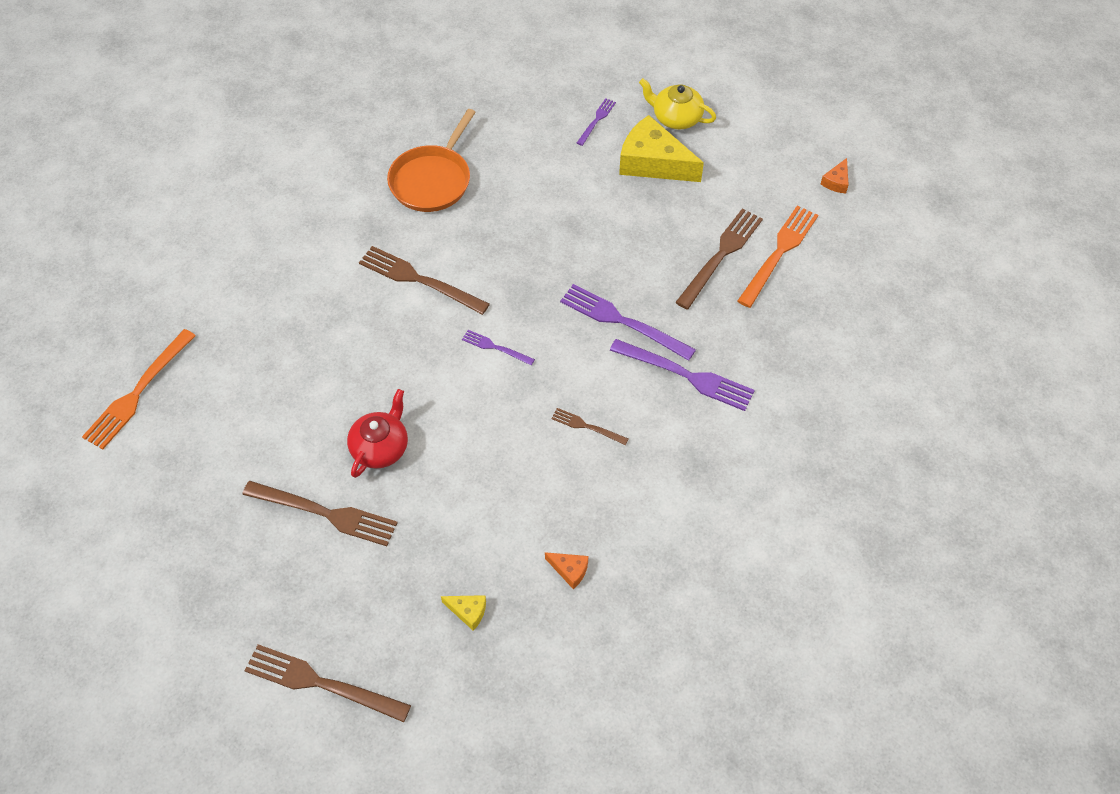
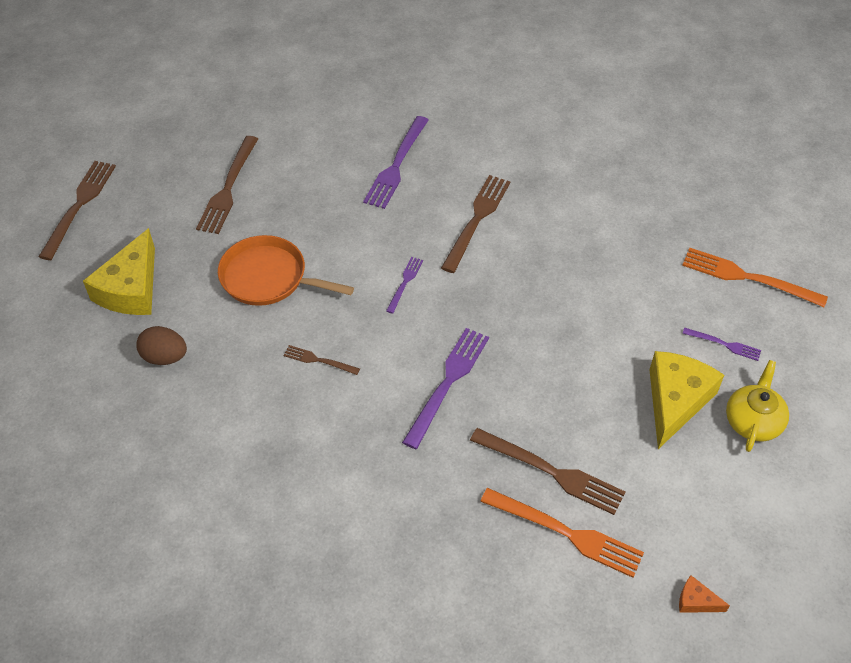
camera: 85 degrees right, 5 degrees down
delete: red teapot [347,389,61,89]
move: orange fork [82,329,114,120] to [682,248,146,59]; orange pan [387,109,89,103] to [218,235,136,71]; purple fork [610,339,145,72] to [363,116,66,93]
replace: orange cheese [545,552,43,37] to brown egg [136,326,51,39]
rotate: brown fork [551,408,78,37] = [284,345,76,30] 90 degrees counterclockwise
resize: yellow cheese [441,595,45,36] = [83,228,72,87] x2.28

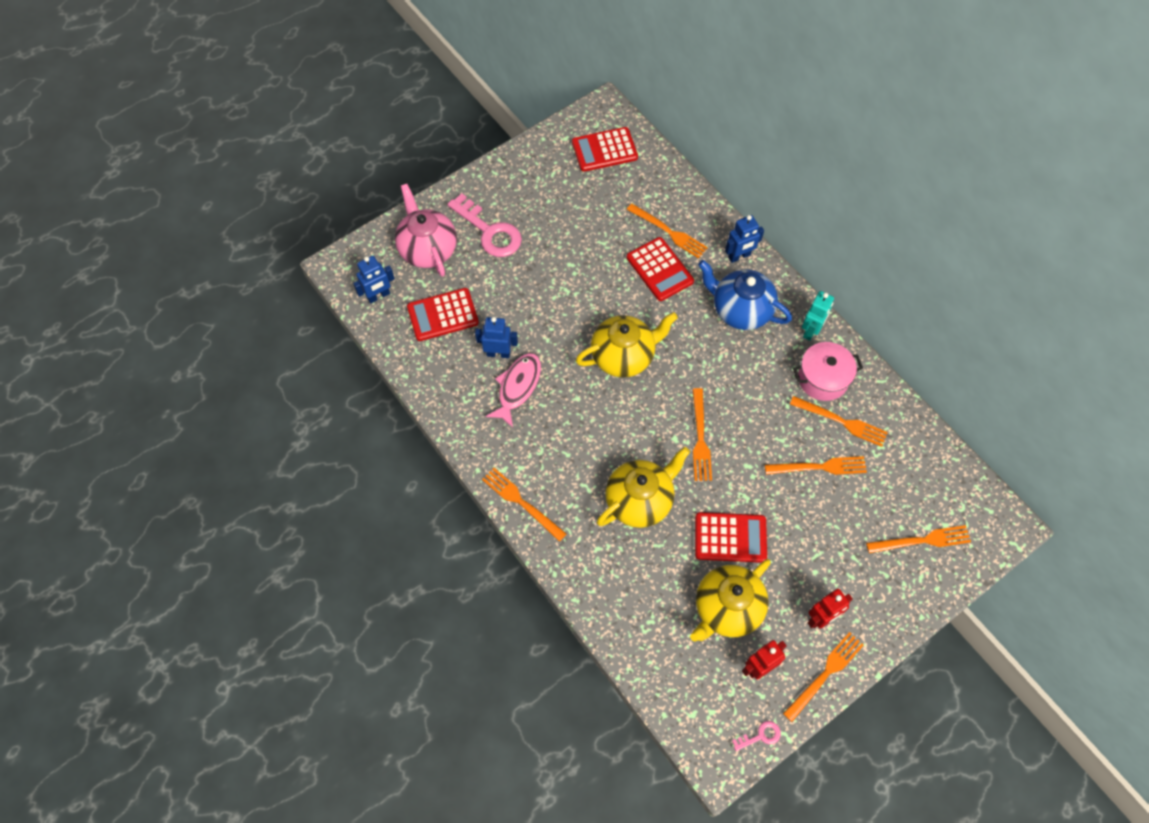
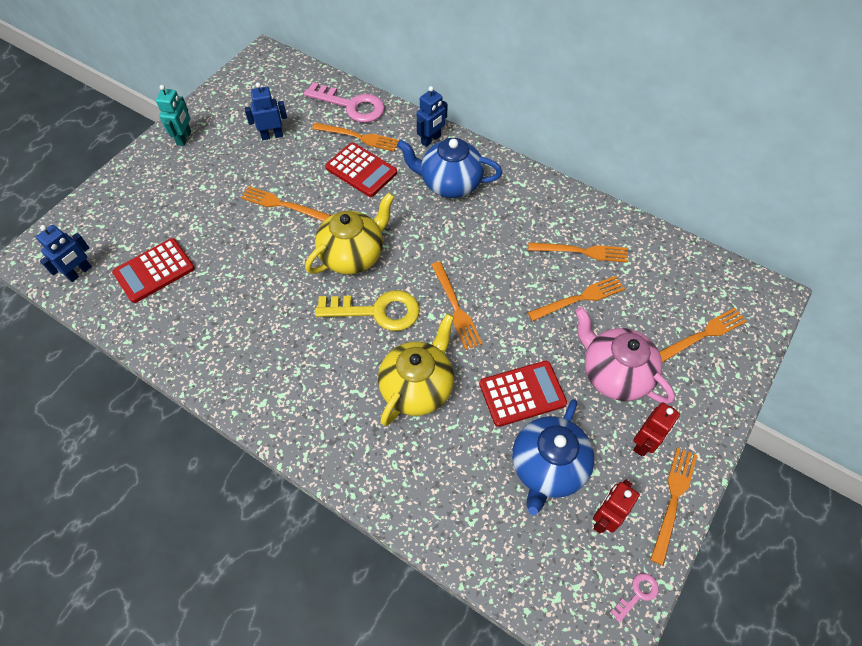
camera: 20 degrees left, 5 degrees down
delete: pink fish [486,353,55,75]; red calculator [572,127,66,45]; pink pot [793,342,70,59]
insert: yellow key [315,290,105,41]
move: pink teapot [395,184,62,93] to [575,307,100,97]; pink key [448,193,74,64] to [304,82,81,41]; blue robot [475,317,43,41] to [244,82,43,58]; orange fork [482,468,84,74] to [241,186,90,35]; turquoise robot [802,291,32,50] to [156,85,35,61]
recolor: yellow teapot [690,559,81,83] to blue teapot [512,399,82,116]

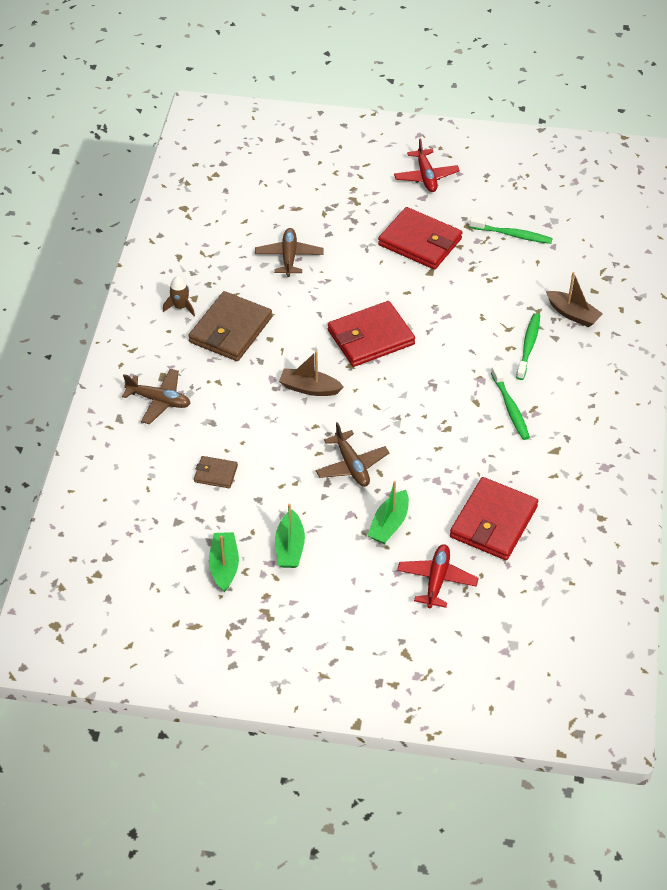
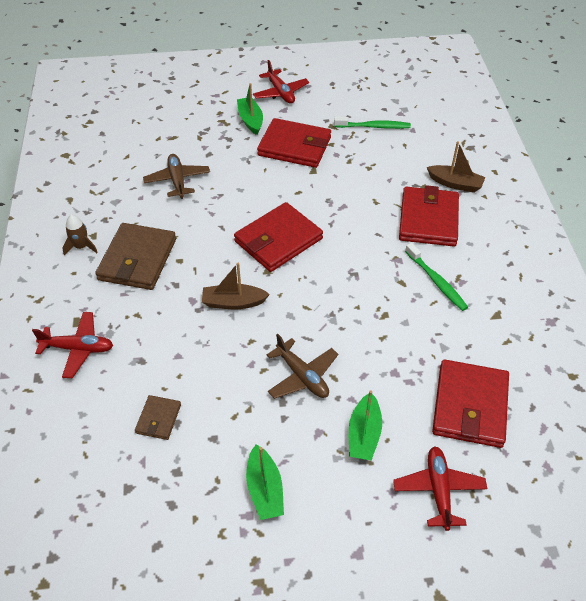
camera: 15 degrees left, 0 degrees up
move: green boat [209,532,30,60] to [237,83,26,52]
replace: green toothbrush [516,313,24,67] to red wallet [399,185,60,62]
recolor: brown plane [122,369,69,56] to red plane [32,312,81,66]
rotate: brown wallet [194,456,44,32] = [135,395,46,45] 75 degrees counterclockwise

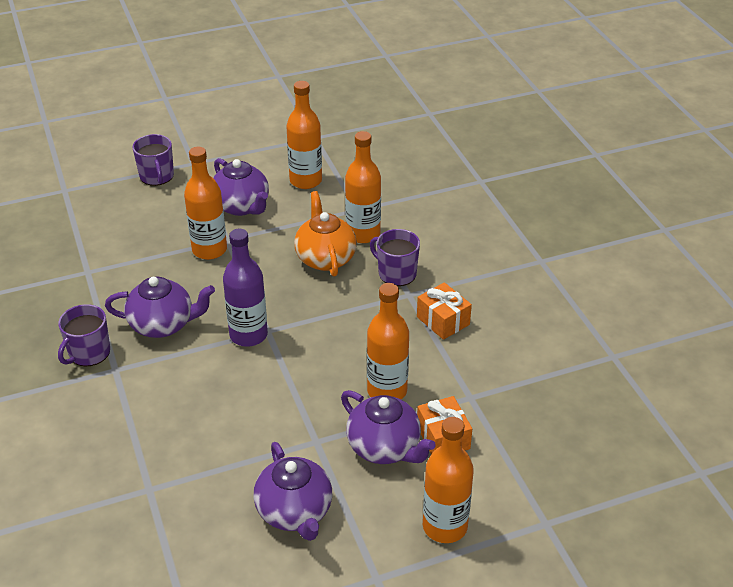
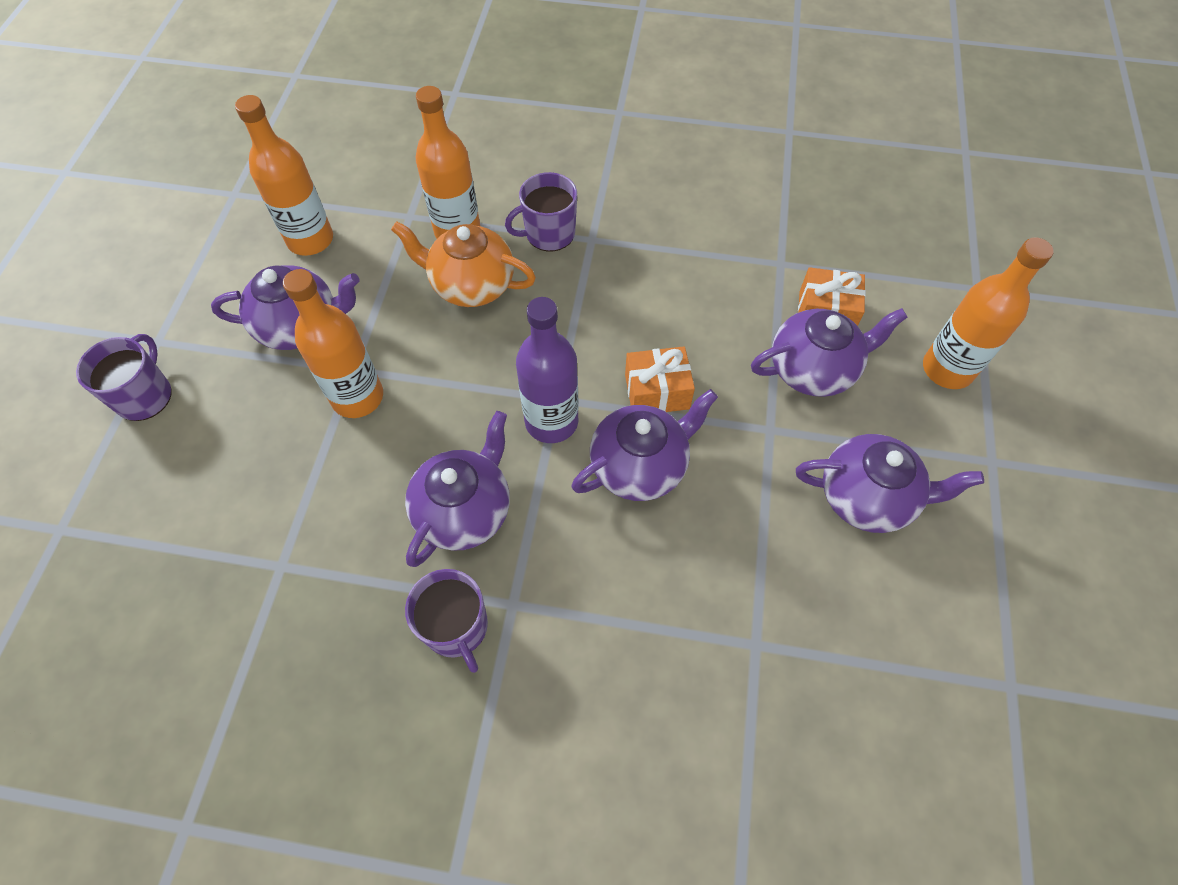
camera: 60 degrees left, 20 degrees up
delete: orange bottle [367,283,42,117]
insert: purple teapot [572,389,146,112]
move: orange gift [417,282,55,58] to [625,346,70,66]
rotate: purple mug [132,134,42,52] = [76,334,96,87] 90 degrees counterclockwise

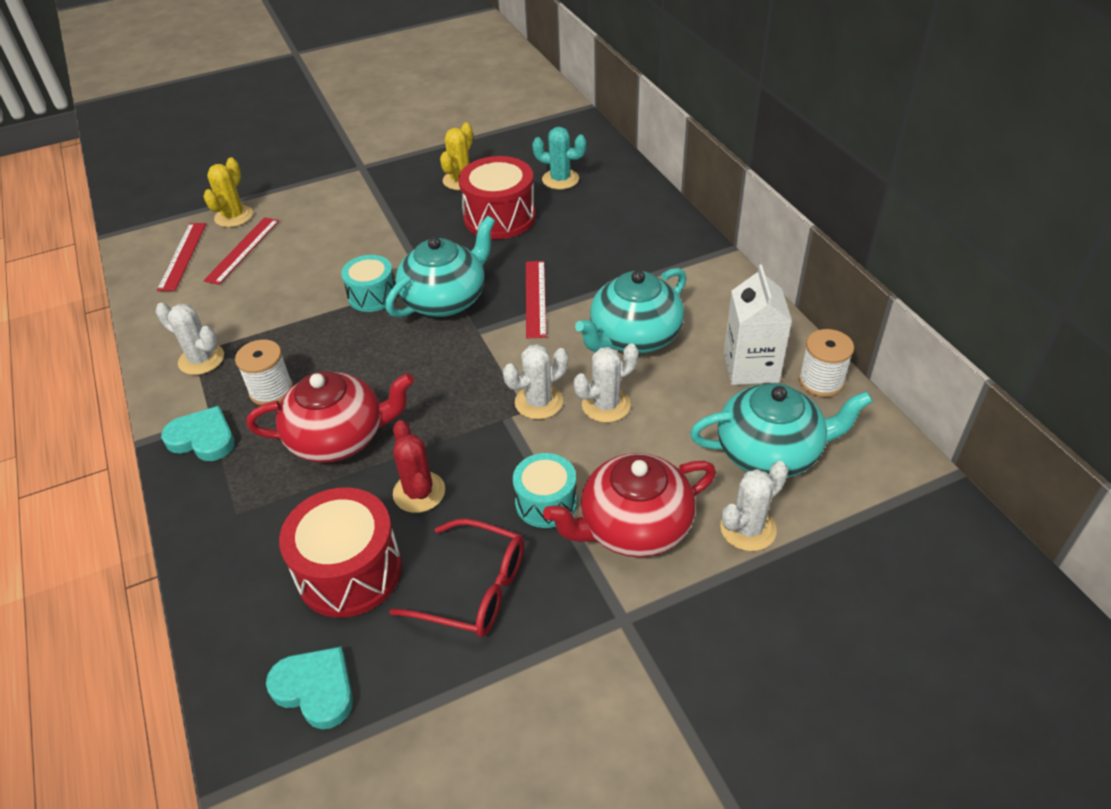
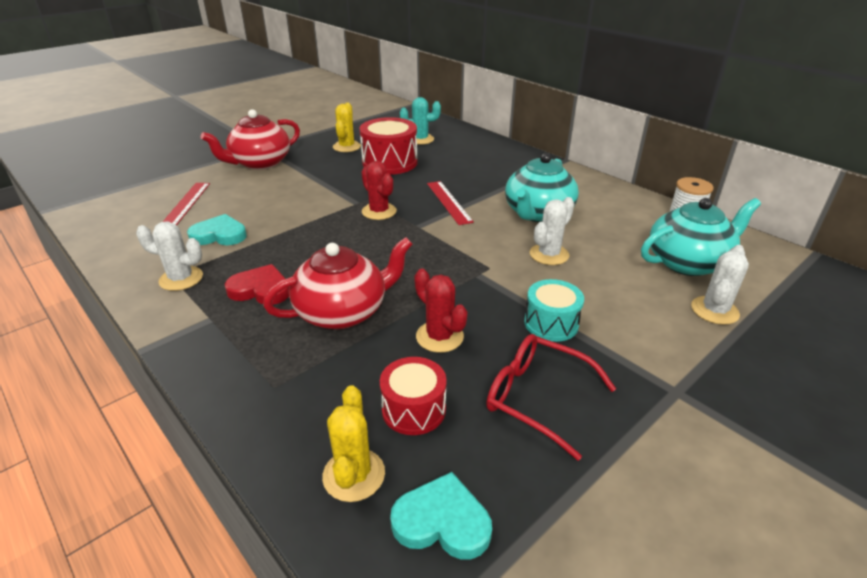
camera: 20 degrees left, 10 degrees down
delete: red ruler [157,223,49,68]; turquoise drum [341,255,54,57]; white cactus [503,344,65,76]; white carton [724,265,68,120]
move: turquoise heart [161,406,74,55] to [187,214,60,31]; yellow cactus [203,157,50,70] to [322,385,63,117]; red teapot [543,453,173,104] to [201,109,99,61]
replace: white spool [235,340,58,65] to red heart [225,264,64,41]; turquoise teapot [386,216,109,101] to red cactus [361,161,36,59]
rotate: red glasses [389,519,135,118] = [486,334,130,127] 150 degrees counterclockwise
resize: red drum [279,487,123,131] = [380,357,67,78] x0.62

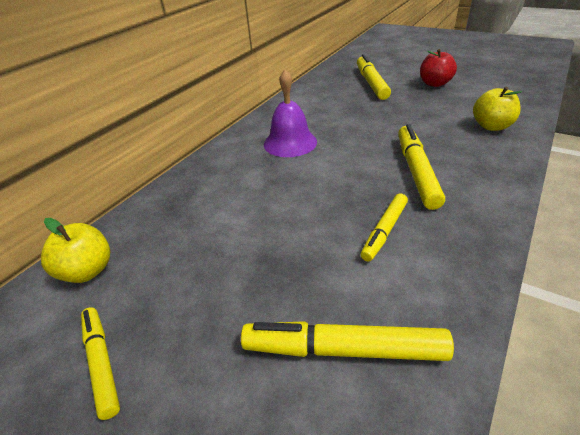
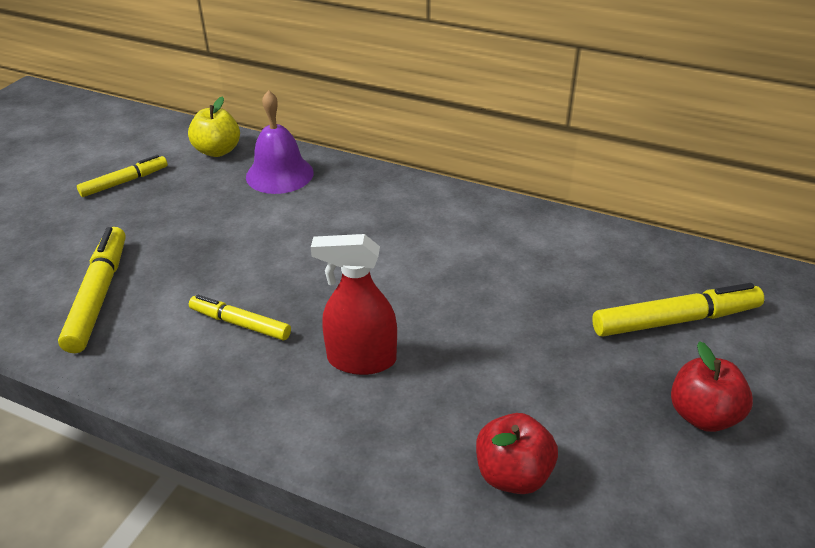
camera: 80 degrees right, 0 degrees up
move: purple bell [264,69,53,88] to [246,90,68,104]
replace: yellow marker [398,124,47,86] to red spray bottle [311,234,86,141]
recolor: yellow apple [473,87,49,44] to red apple [476,413,82,81]

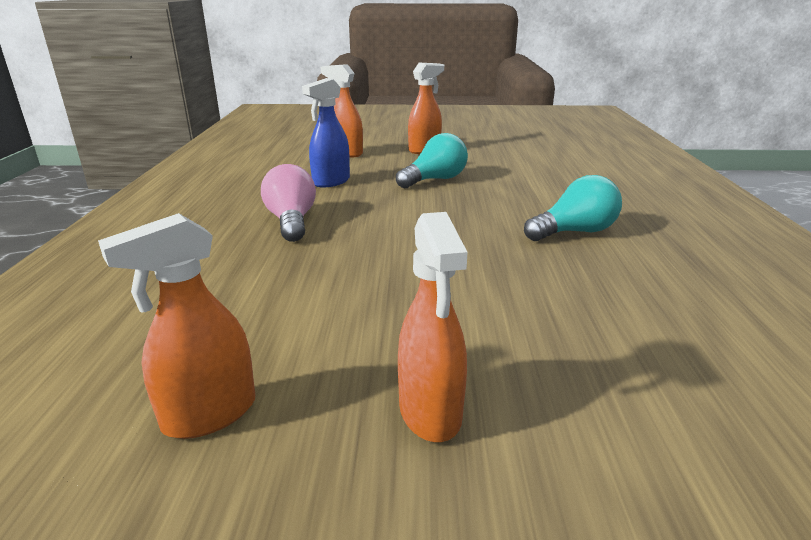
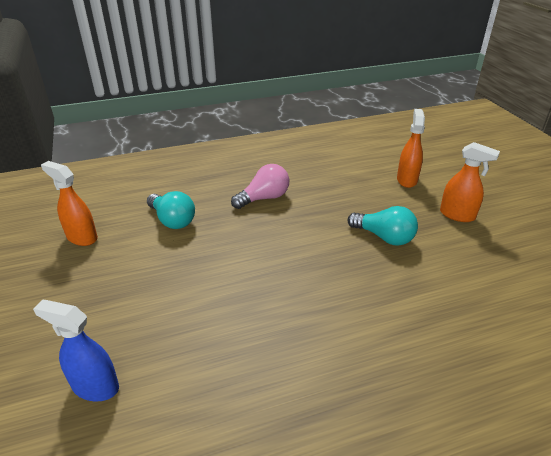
camera: 70 degrees right, 10 degrees up
delete: orange spray bottle [398,212,70,230]
move: blue spray bottle [302,78,48,110] to [33,300,86,102]; turquoise light bulb [524,175,98,66] to [147,191,48,38]

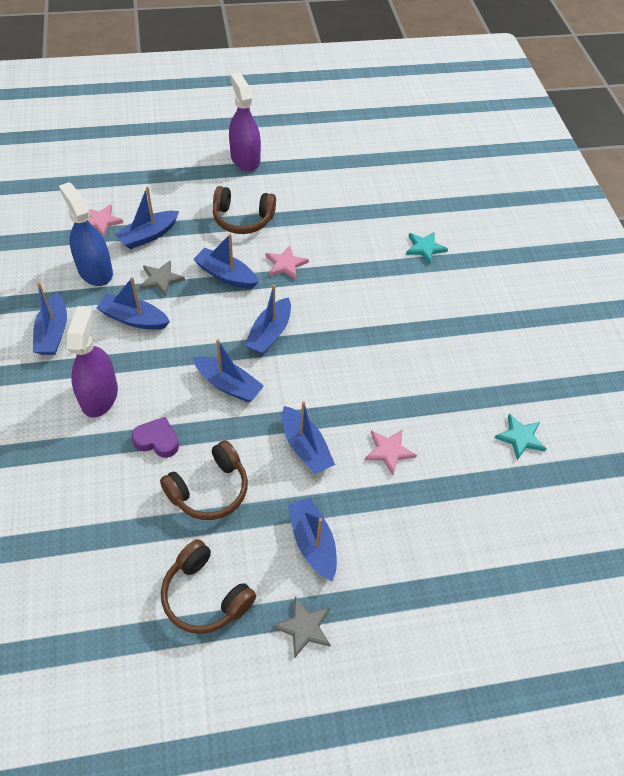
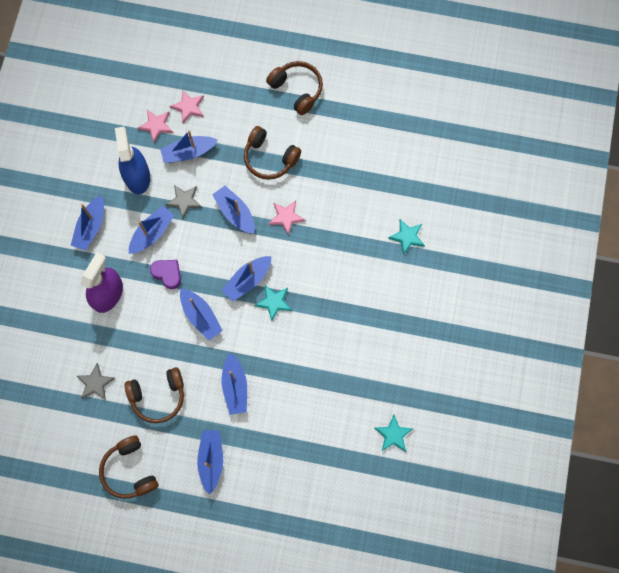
camera: 25 degrees right, 20 degrees up
insert: turquoise star [255,285,37,37]
move: purple heart [132,417,47,41] to [150,260,31,29]; grey star [273,597,58,61] to [77,363,38,37]; pink star [365,429,52,46] to [170,90,34,33]
replace: purple spray bottle [229,73,32,98] to brown headphones [266,61,57,54]
rotate: blue boat [97,277,73,53] = [129,206,46,48] 90 degrees clockwise

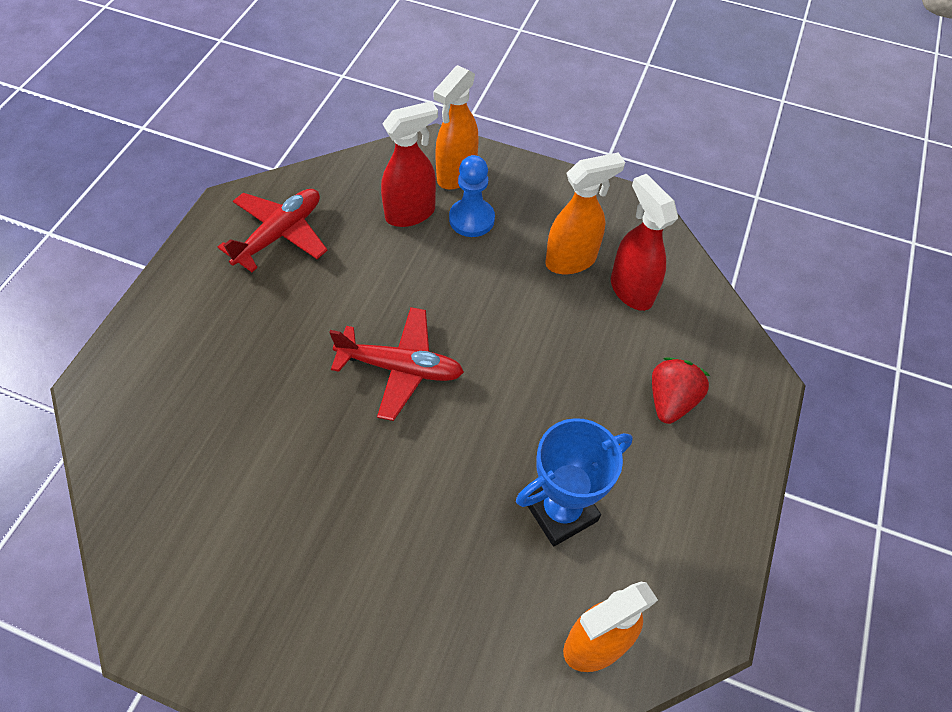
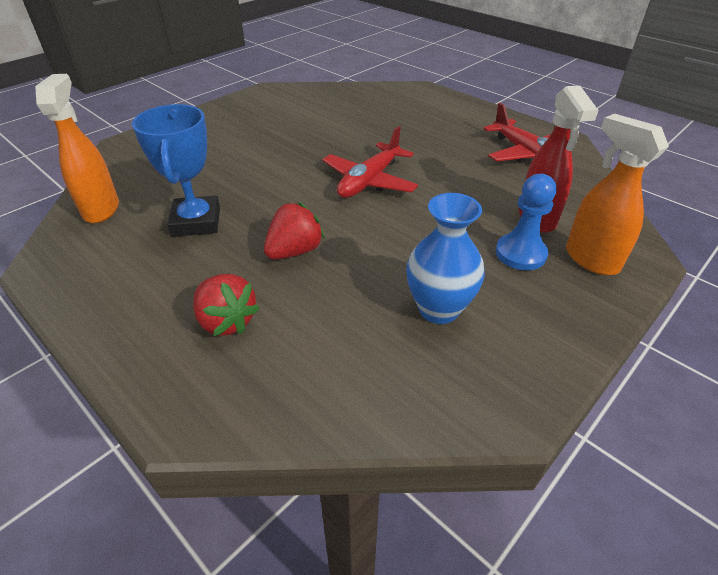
camera: 115 degrees right, 15 degrees down
delete: red spray bottle [611,174,67,137]
insert: red strawberry [264,202,61,57]
replace: orange spray bottle [545,152,80,122] to blue vase [406,193,79,131]

